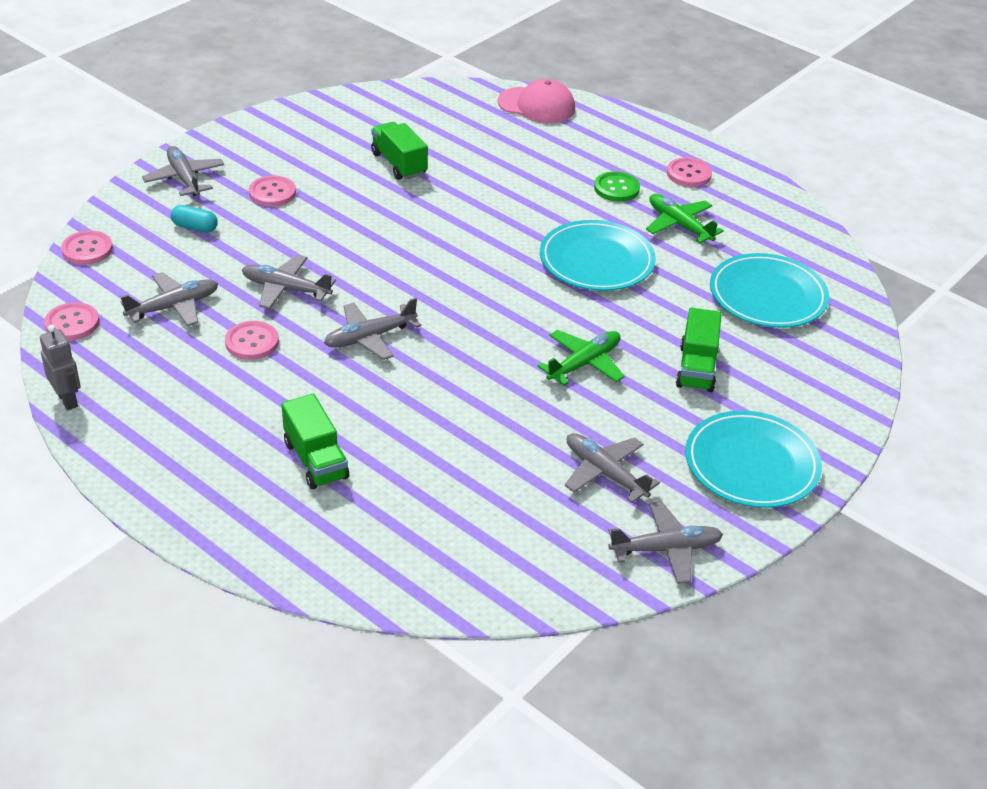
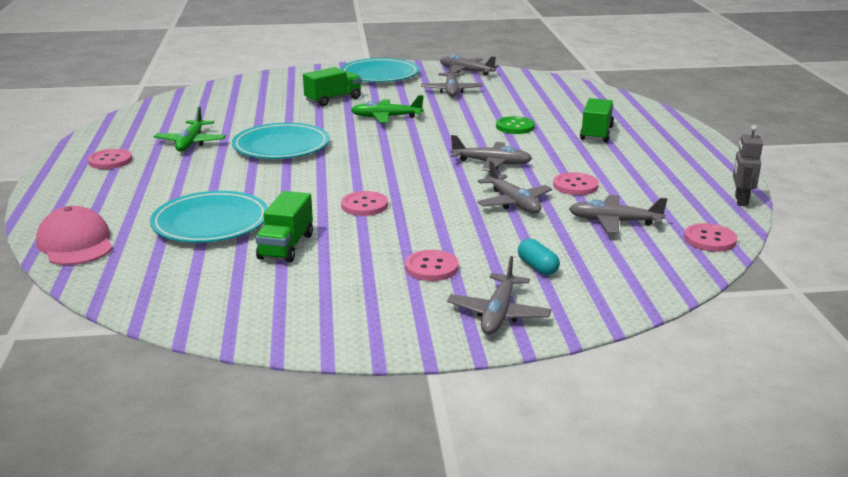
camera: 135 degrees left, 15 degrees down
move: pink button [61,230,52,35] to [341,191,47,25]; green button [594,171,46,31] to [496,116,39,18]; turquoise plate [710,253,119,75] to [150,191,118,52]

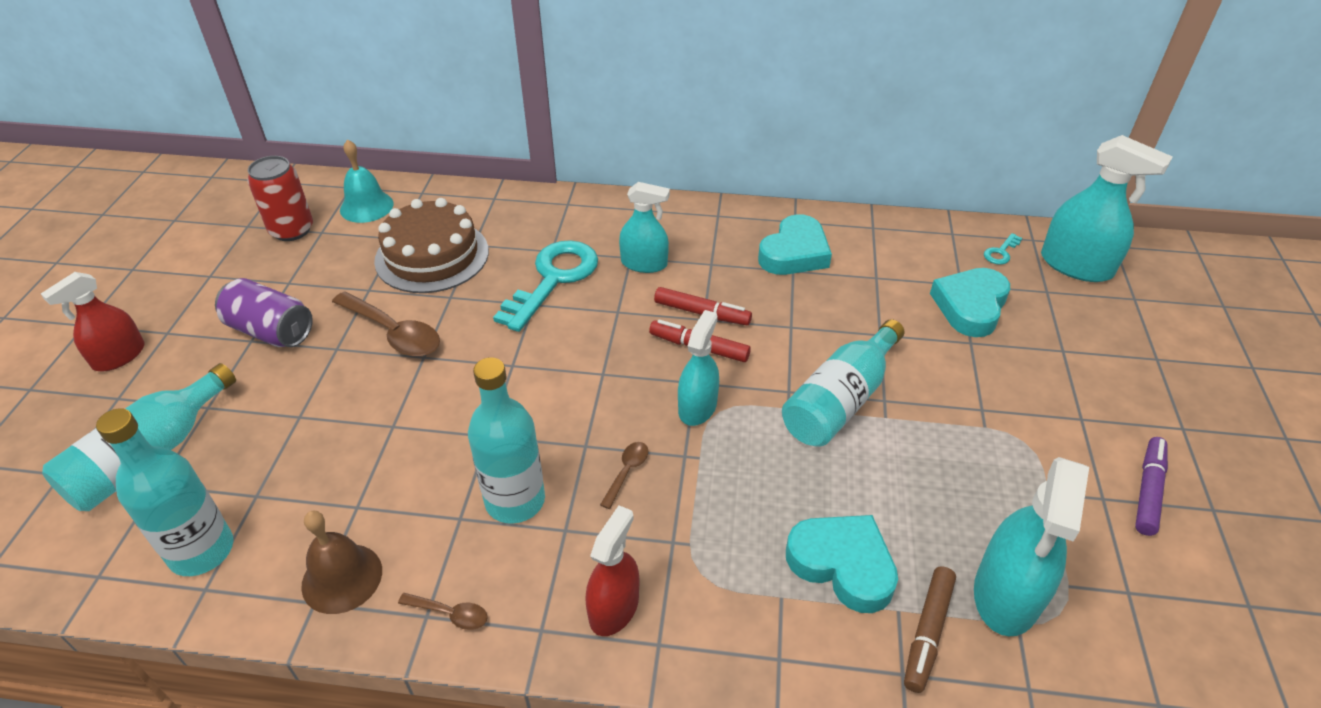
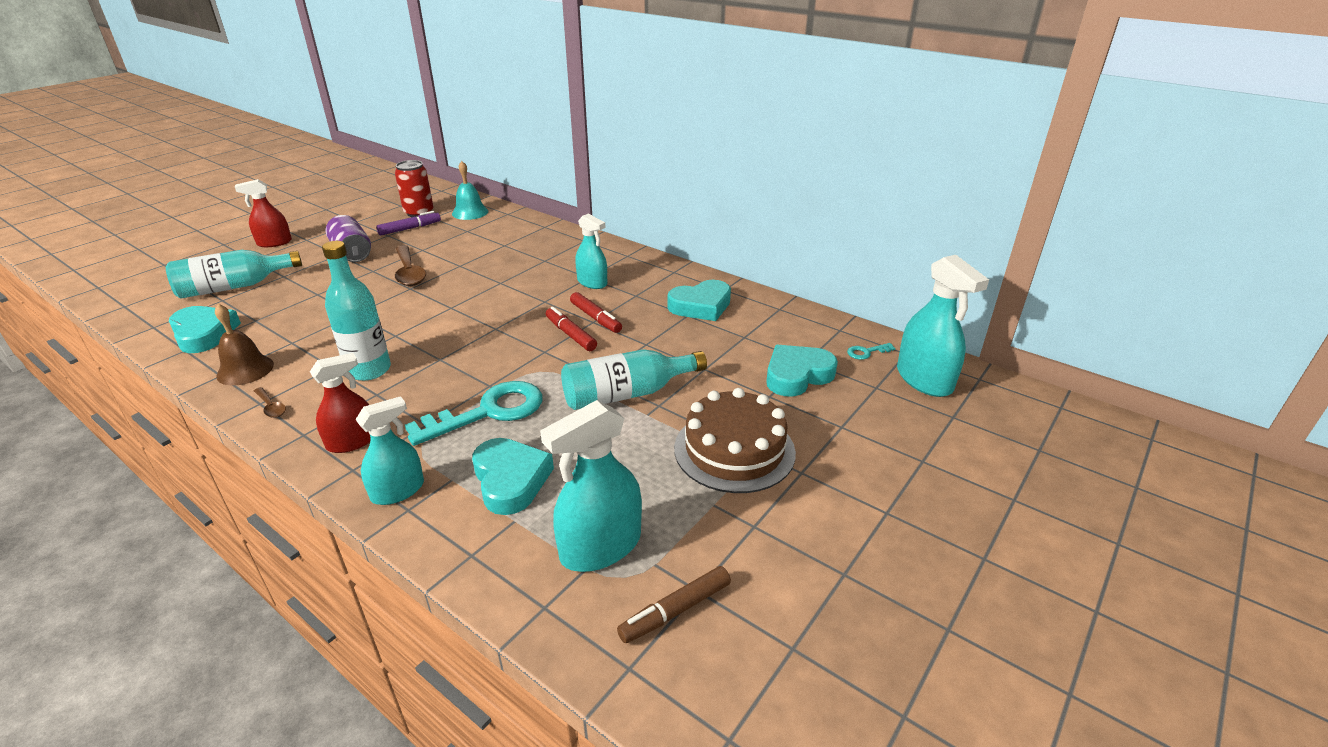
camera: 30 degrees right, 10 degrees down
delete: brown spoon [600,442,48,67]
move: brown cake [374,198,115,95] to [674,388,122,105]; turquoise key [493,240,105,92] to [405,381,138,65]; turquoise spray bottle [678,310,41,116] to [356,396,68,109]; brown marker [904,566,52,127] to [617,566,114,77]; purple marker [1135,437,33,99] to [376,211,65,24]
replace: turquoise bottle [96,408,138,168] to turquoise heart [169,306,72,47]

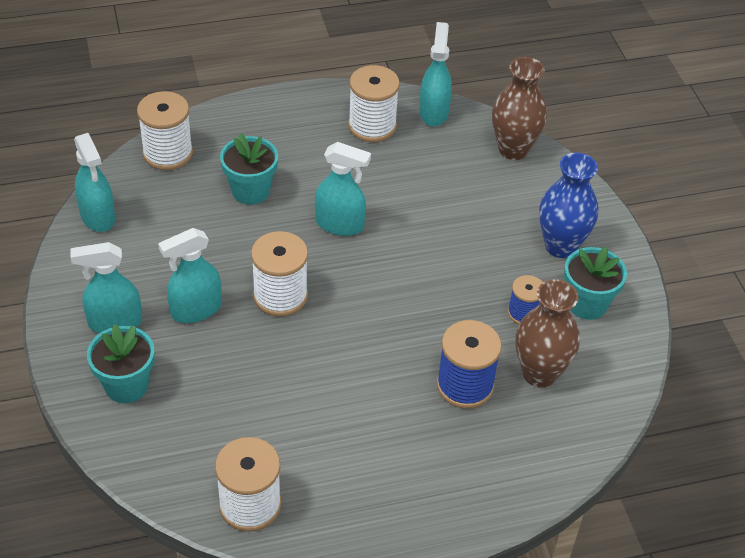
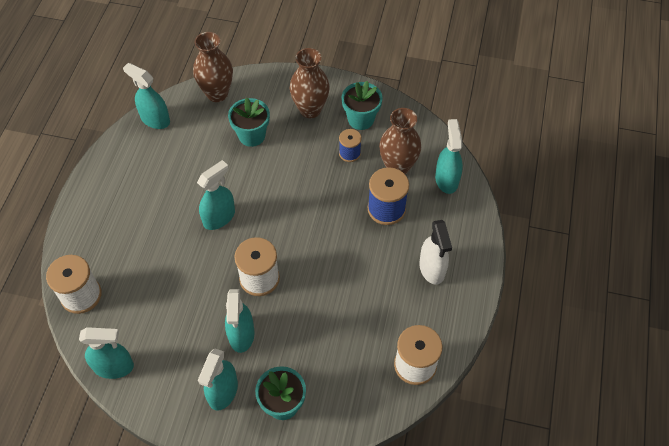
camera: 60 degrees left, 10 degrees up
delete: white spool [348,65,52,77]
insert: white spray bottle [419,220,33,65]; turquoise spray bottle [435,119,28,75]
move: turquoise flower pot [220,133,58,72] to [228,98,42,49]
recolor: blue vase [539,153,59,105] to brown vase [290,48,40,70]

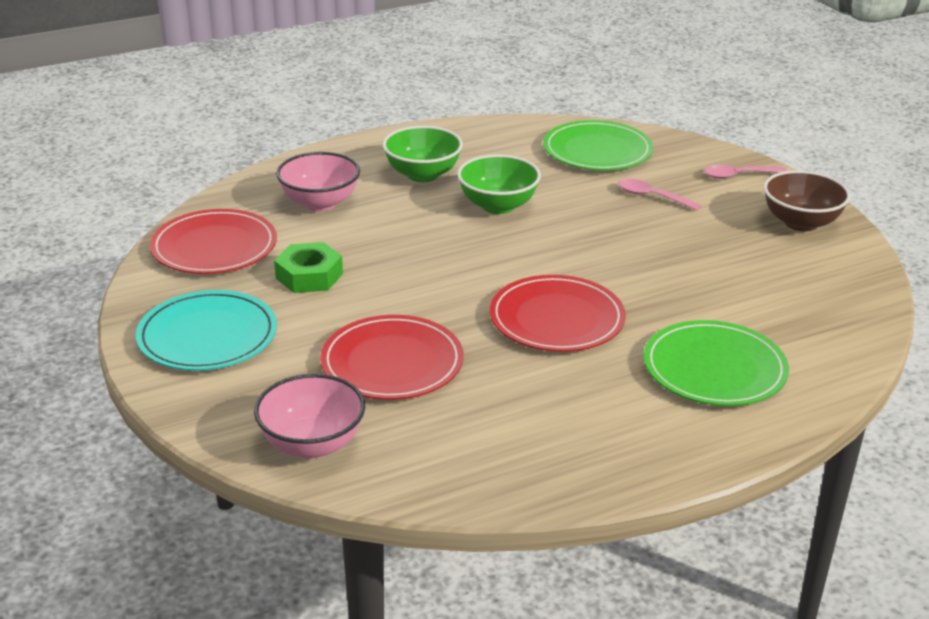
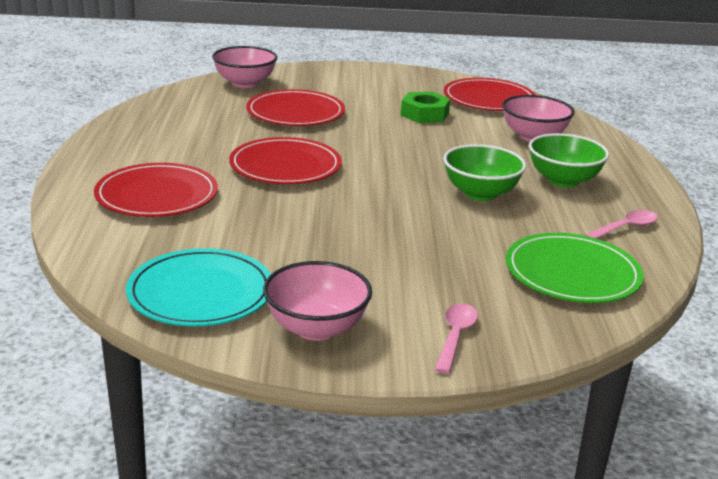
camera: 115 degrees right, 5 degrees down
move: turquoise plate [136,290,141,81] to [126,248,145,79]; pink spoon [618,179,83,31] to [584,210,74,29]
recolor: green plate [644,320,145,86] to red plate [94,163,124,54]; brown bowl [764,170,87,62] to pink bowl [263,261,109,80]

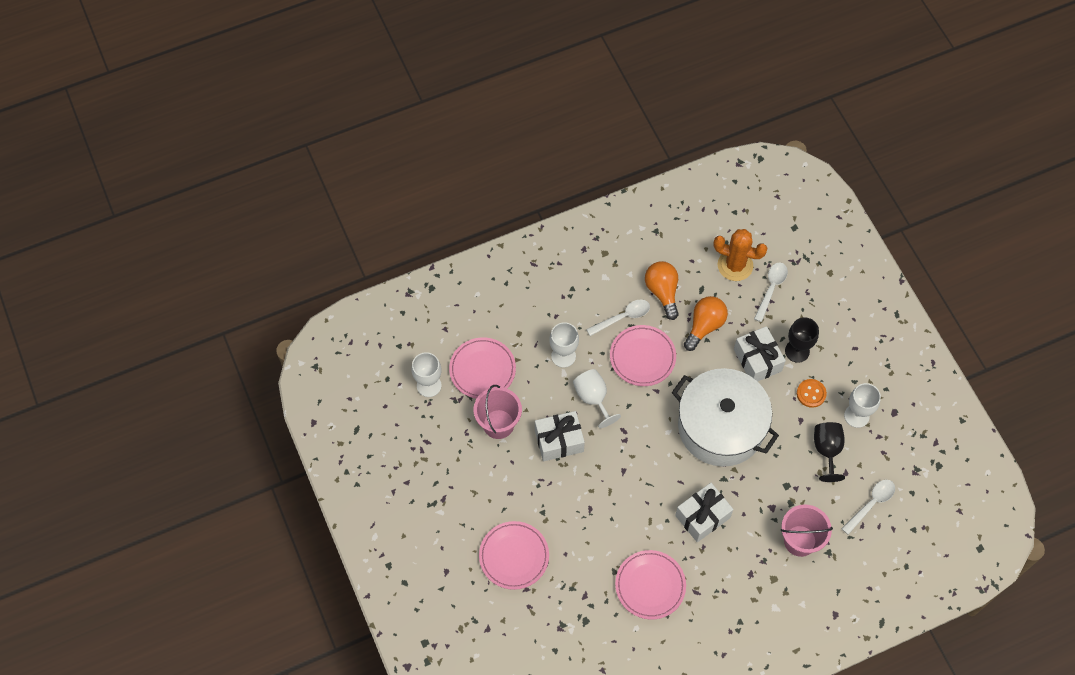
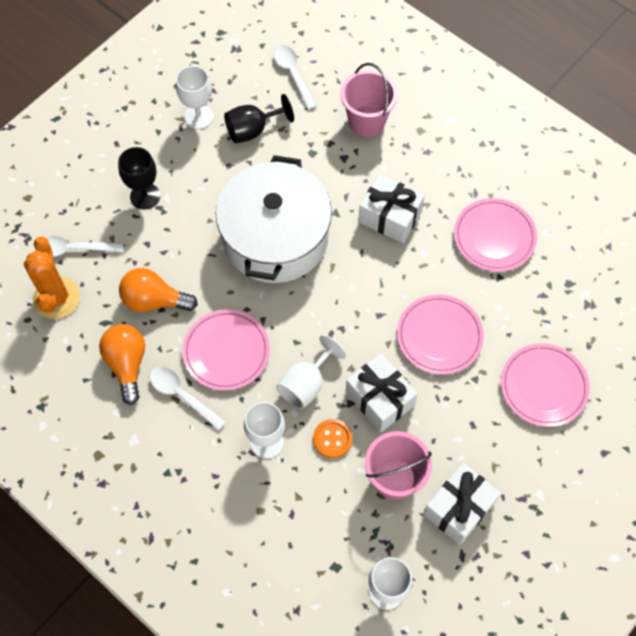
camera: 115 degrees left, 0 degrees up
move: pink plate [449,338,67,61] to [397,294,87,80]; white gift [734,326,52,55] to [423,463,78,82]; orange button [797,379,30,29] to [313,419,40,39]
rotate: orange light bulb [645,261,34,59] = [99,324,46,81] 120 degrees clockwise; white spoon [842,480,53,55] = [273,45,44,65] 45 degrees clockwise

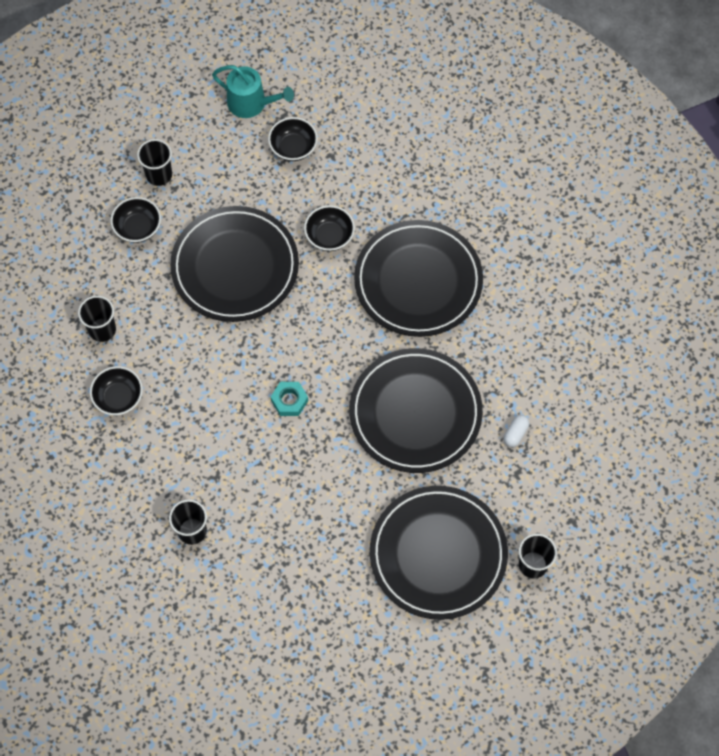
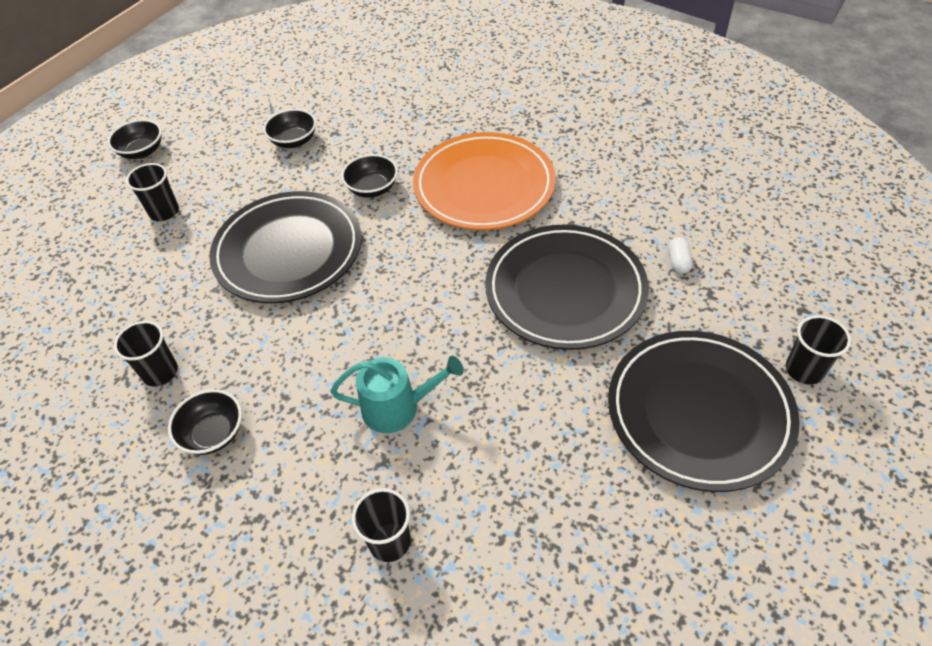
camera: 25 degrees left, 15 degrees down
delete: turquoise nut [271,382,37,34]
move: black bowl [110,197,51,46] to [108,119,54,40]; turquoise watering can [212,65,82,53] to [330,356,134,77]
recolor: black plate [354,220,129,117] to orange plate [413,132,143,98]

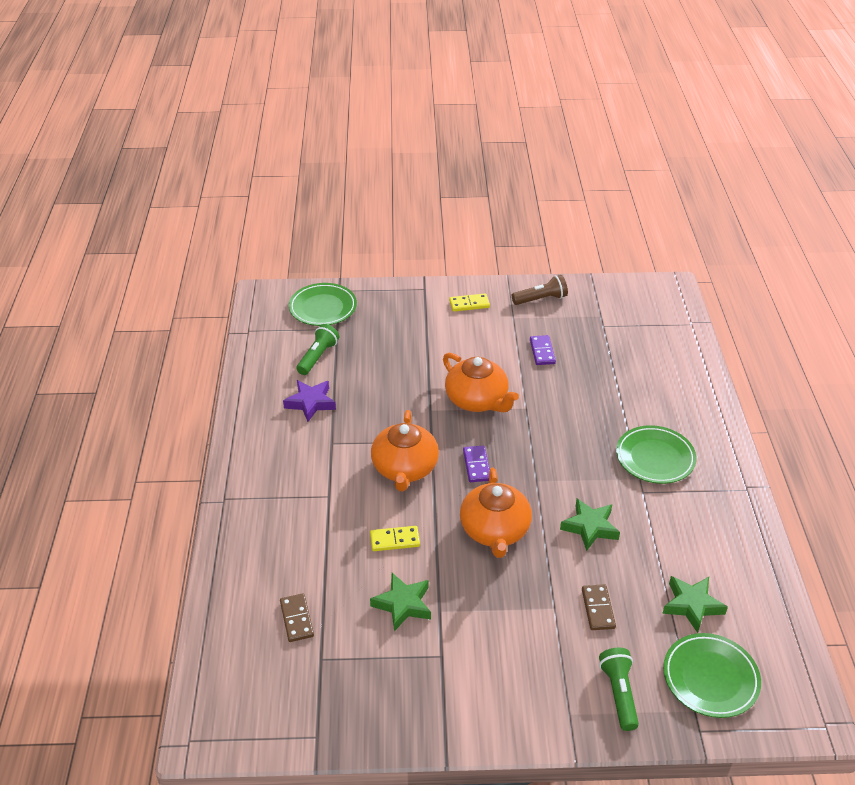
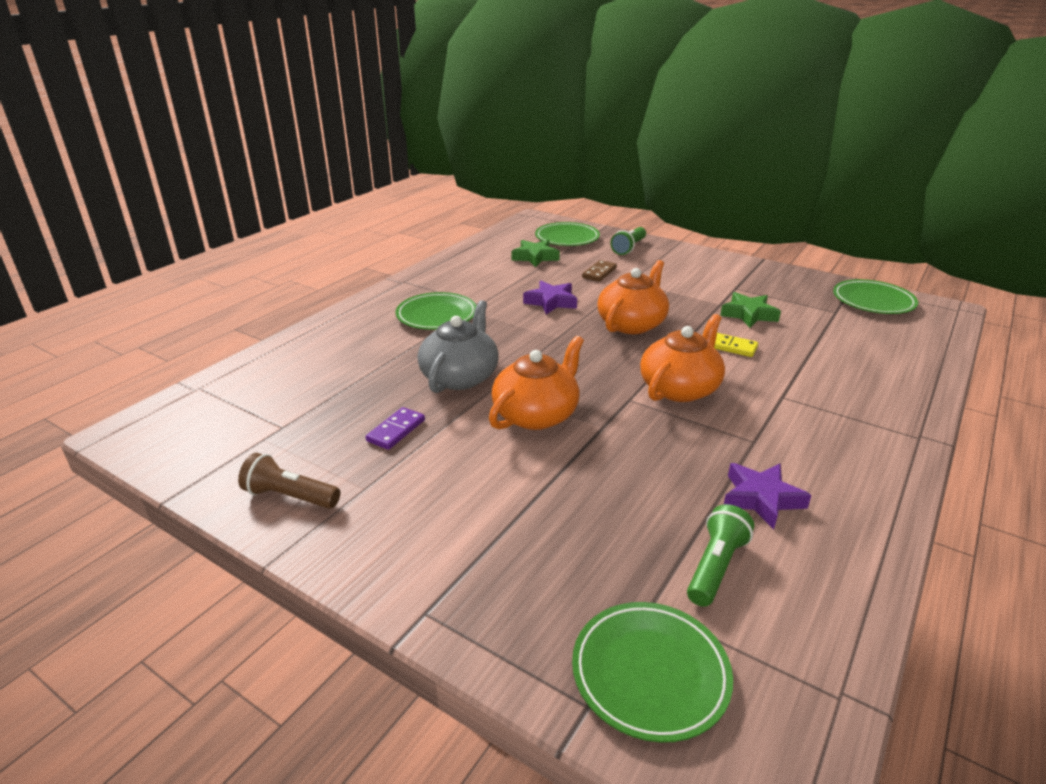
camera: 145 degrees left, 10 degrees down
delete: brown domino [280,593,34,49]; yellow domino [449,294,41,18]; purple domino [463,446,27,36]
insert: grey teapot [417,300,82,93]; green plate [833,279,85,35]
recolor: green star [560,499,60,52] to purple star [523,281,54,34]
rotate: green flashlight [296,324,43,51] = [687,504,67,103] 150 degrees clockwise; orange teapot [443,353,76,59] = [489,336,95,94] 45 degrees clockwise

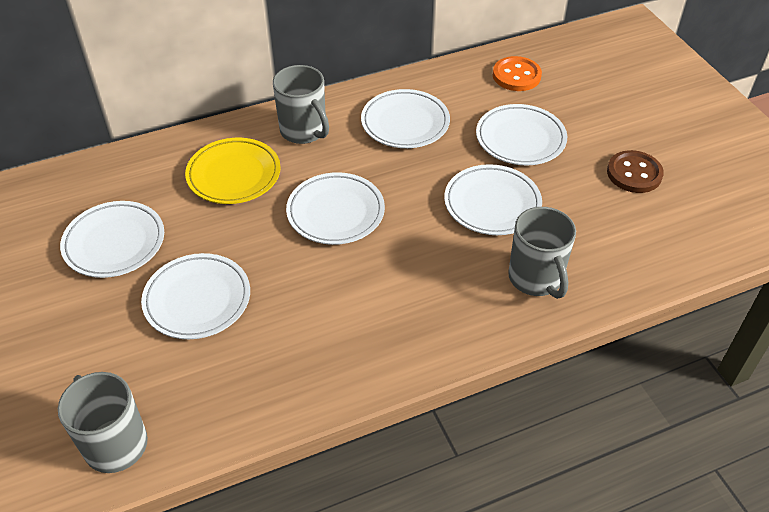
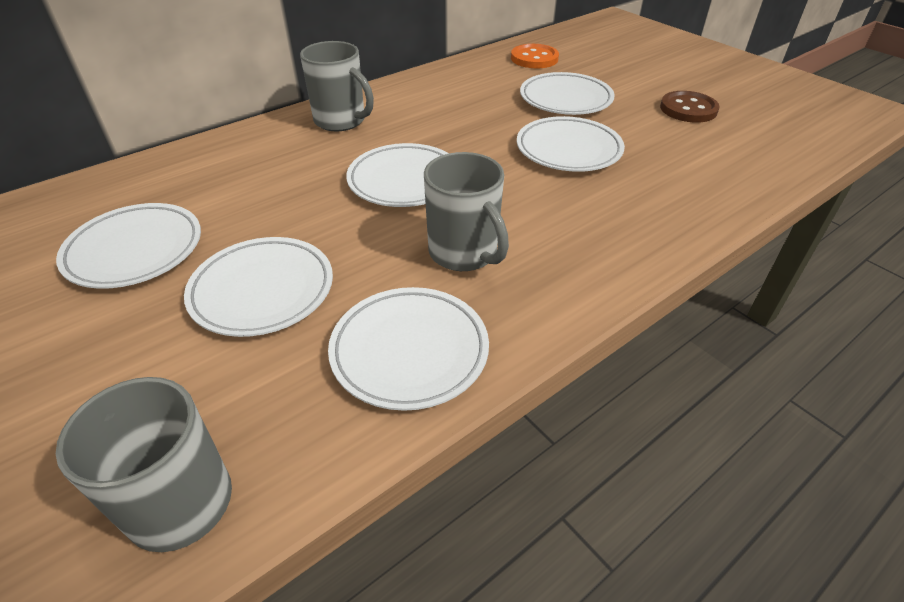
camera: 15 degrees left, 5 degrees down
delete: yellow plate [185,138,96,66]
move: white plate [361,89,89,59] to [328,287,161,124]; grey mug [508,207,68,92] to [424,152,85,119]

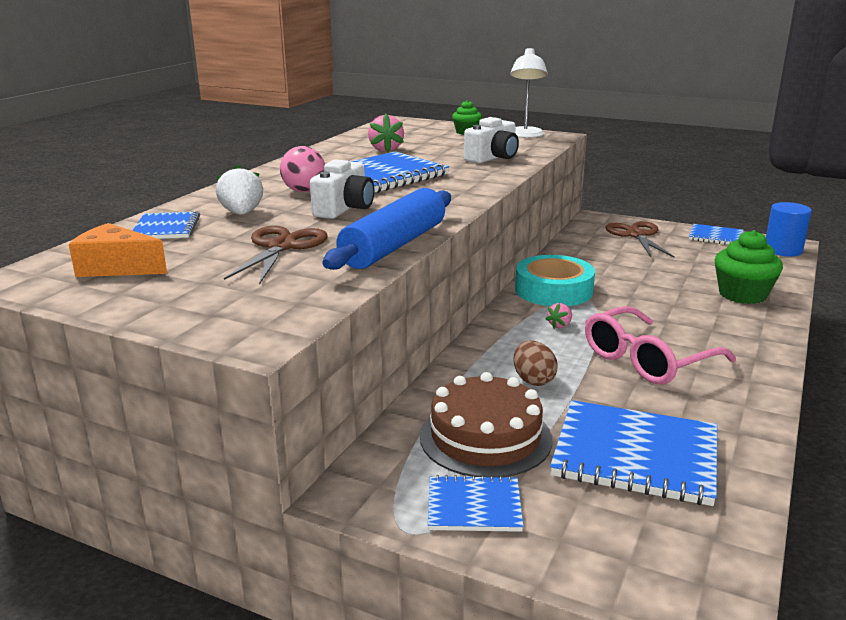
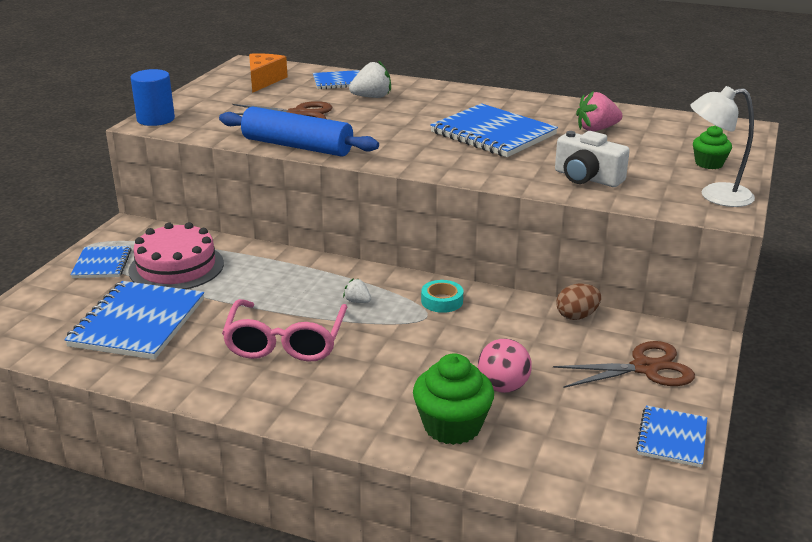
camera: 85 degrees right, 5 degrees up
delete: white camera [310,159,64,60]
move: pink ball [280,146,45,46] to [478,338,54,55]; brown egg [513,341,45,45] to [556,283,45,37]; blue cylinder [766,202,46,54] to [130,69,45,57]
recolor: brown cake [420,372,132,105] to pink cake [128,222,96,67]; pink strawberry [546,303,26,26] to white strawberry [343,278,28,25]
rotate: pink glasses [585,306,151,78] = [222,299,125,63] 135 degrees counterclockwise
resize: turquoise tape [515,255,80,51] = [421,280,42,33] x0.51

